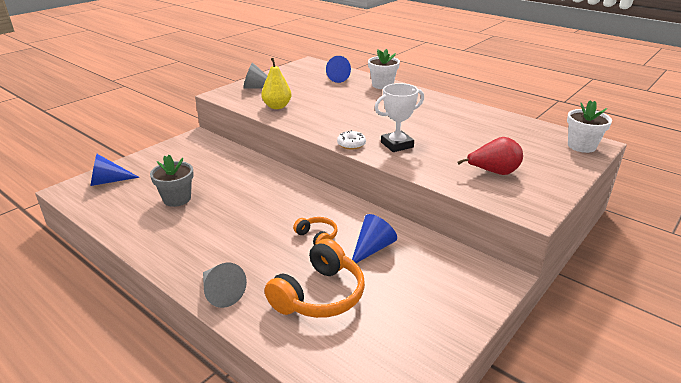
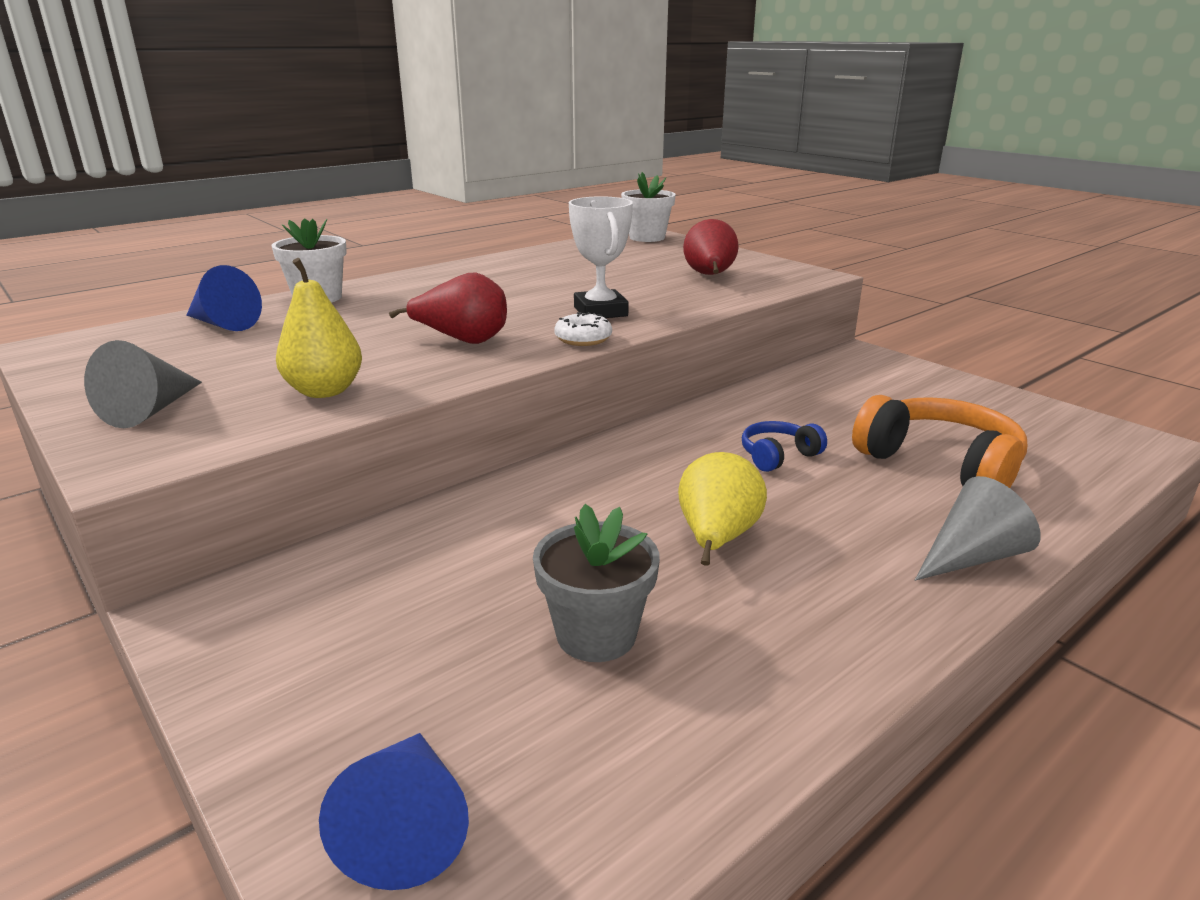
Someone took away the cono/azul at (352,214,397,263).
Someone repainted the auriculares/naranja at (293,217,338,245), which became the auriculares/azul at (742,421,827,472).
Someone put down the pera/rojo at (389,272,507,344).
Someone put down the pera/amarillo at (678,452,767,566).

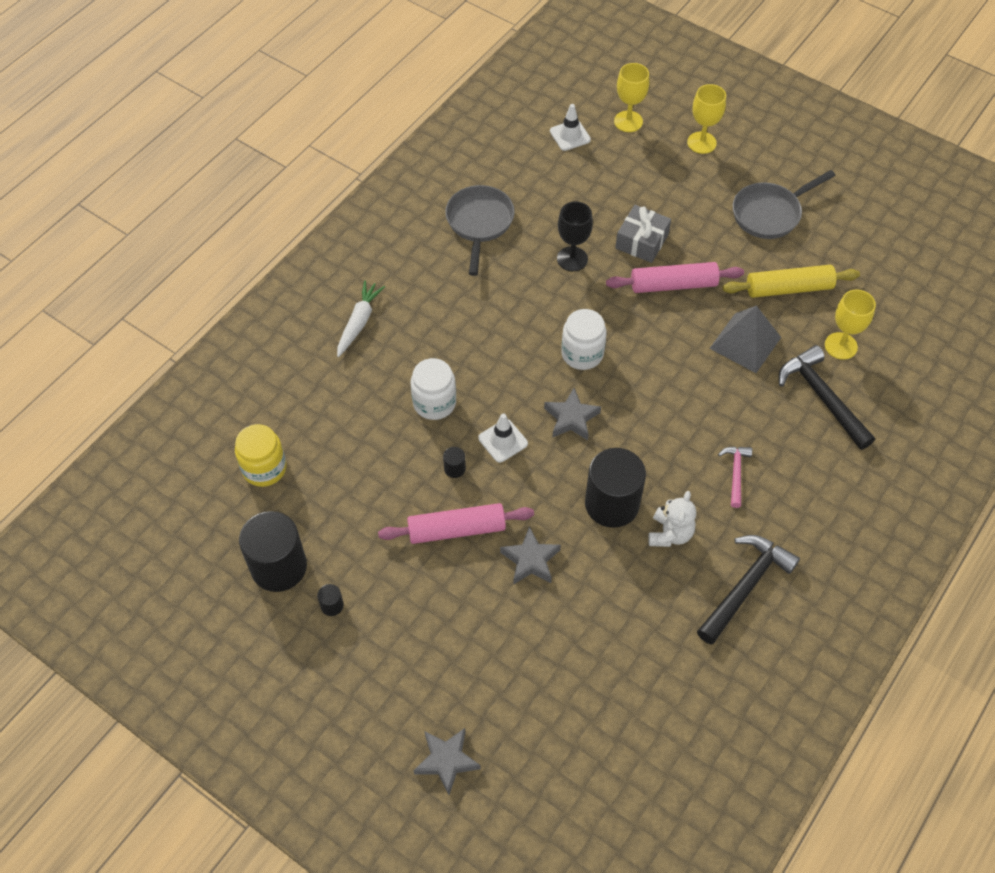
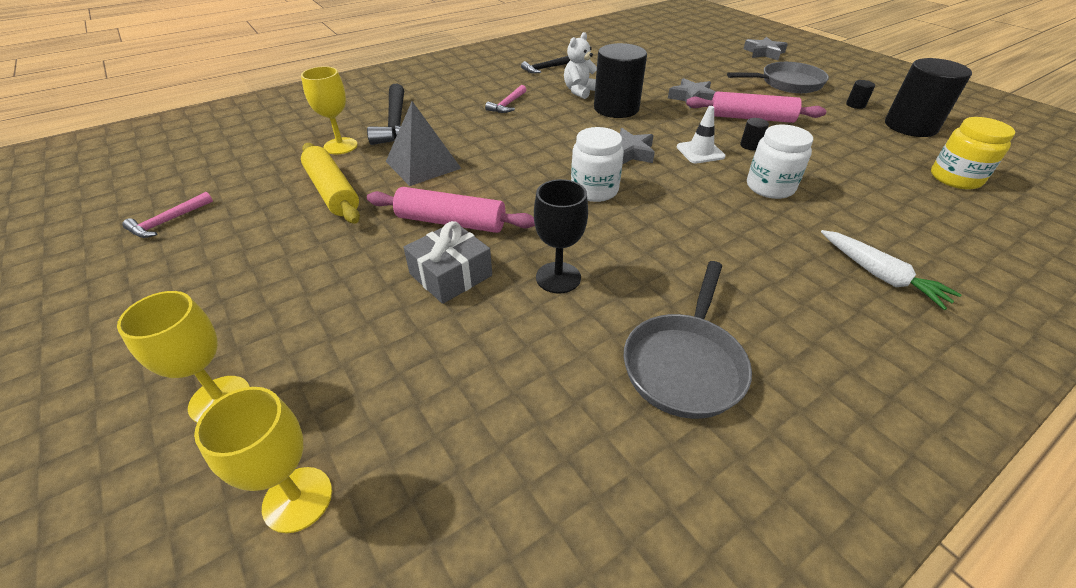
Someone took away the cono de tráfico/blanco at (550,104,591,151).
Someone carried the sartén/gris from (733,170,836,239) to (727,62,829,93).
Someone rotated the rodillo/amarillo at (723,265,860,298) by 45 degrees clockwise.
Someone rotated the zanahoria/blanco at (337,281,385,357) by 75 degrees counterclockwise.
Someone scaled the martillo/negro at (697,535,800,645) by 0.55.
Someone put down the martillo/rosa at (122,192,213,238).

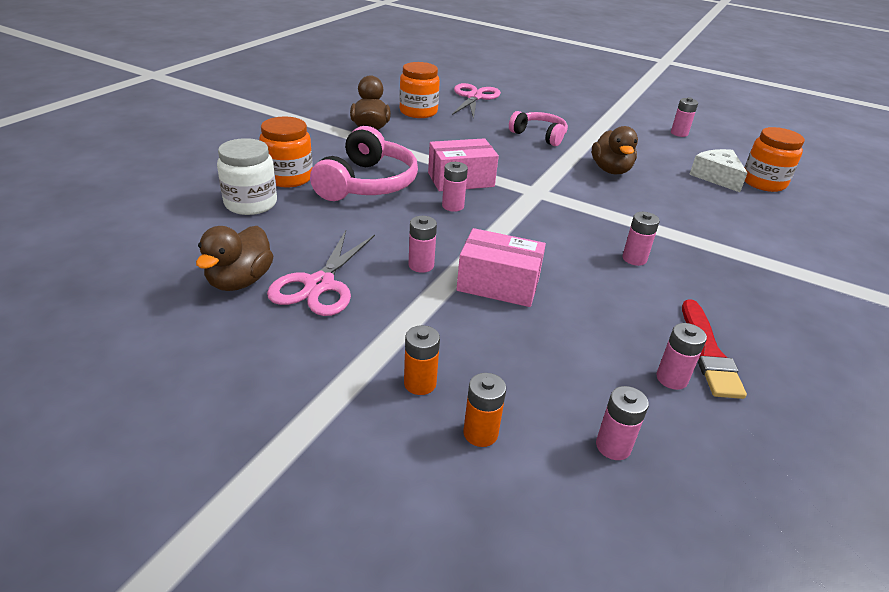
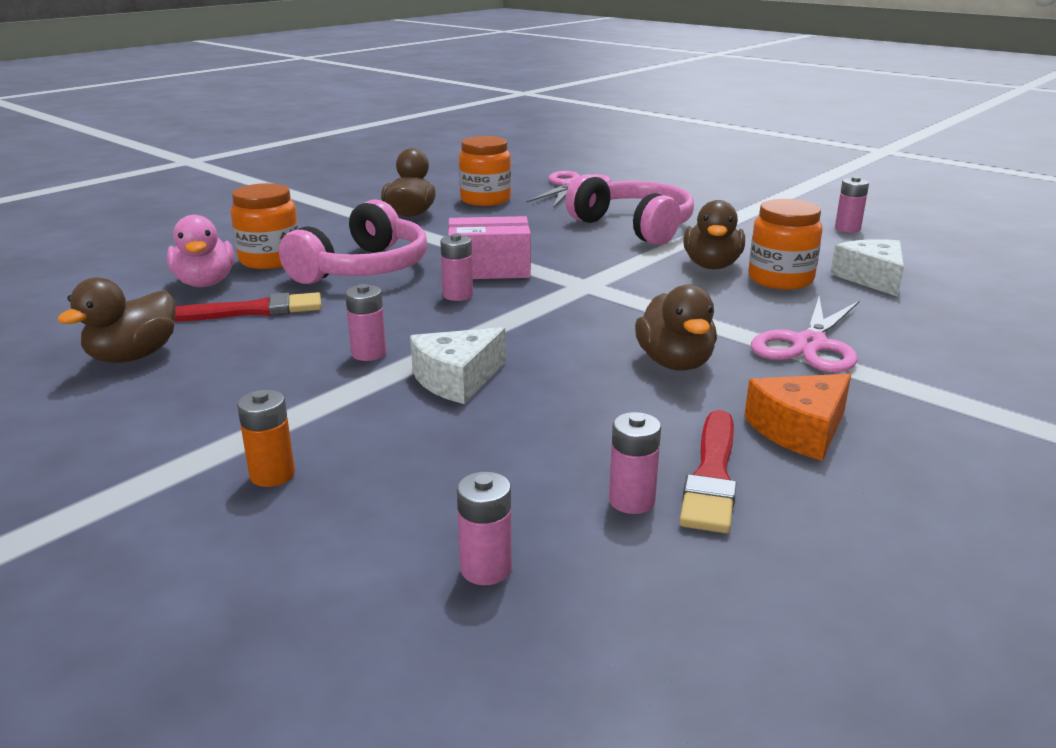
Someone scaled the auriculares/rosa at (509,111,568,146) by 1.57.
Someone carried the tarro/naranja from (745,127,805,192) to (748,199,822,290).
Someone swapped the tarro/blanco at (217,138,277,215) for the pato/rosa at (167,215,234,287).
Someone swapped the pila/rosa at (622,212,660,266) for the pato/marrón at (635,284,717,371).
Someone swapped the caja/rosa at (456,228,546,307) for the queso/blanco at (410,327,506,404).
Someone carried the tijeras/rosa from (267,230,375,316) to (751,297,859,373).
Someone took away the pila/naranja at (463,373,506,447).
Someone put down the pincel/rojo at (175,292,322,322).
Someone put down the queso/naranja at (744,374,851,461).

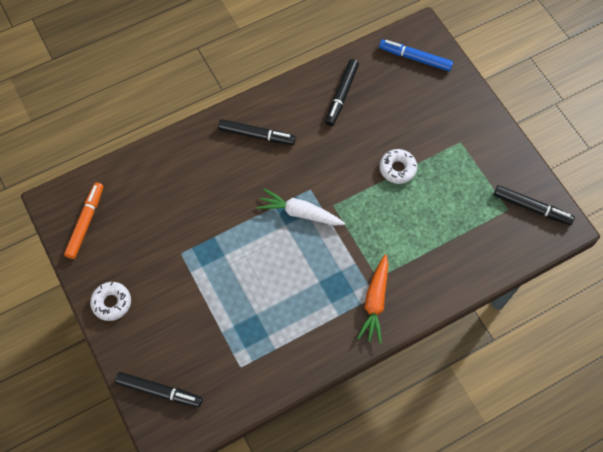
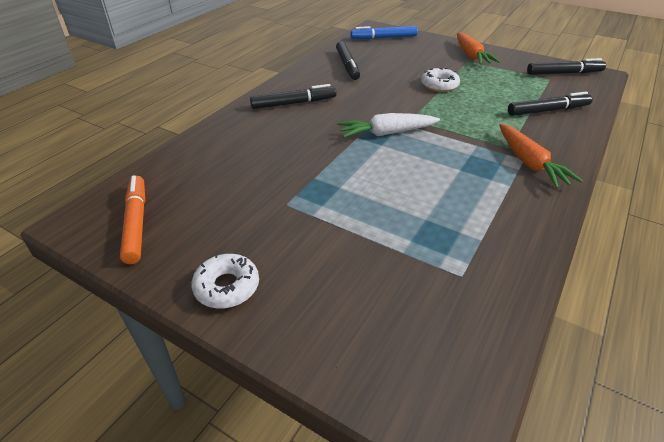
Someone carried the rotulador/negro from (115,372,202,408) to (508,92,593,116).
Someone put down the zanahoria/naranja at (457,33,500,65).

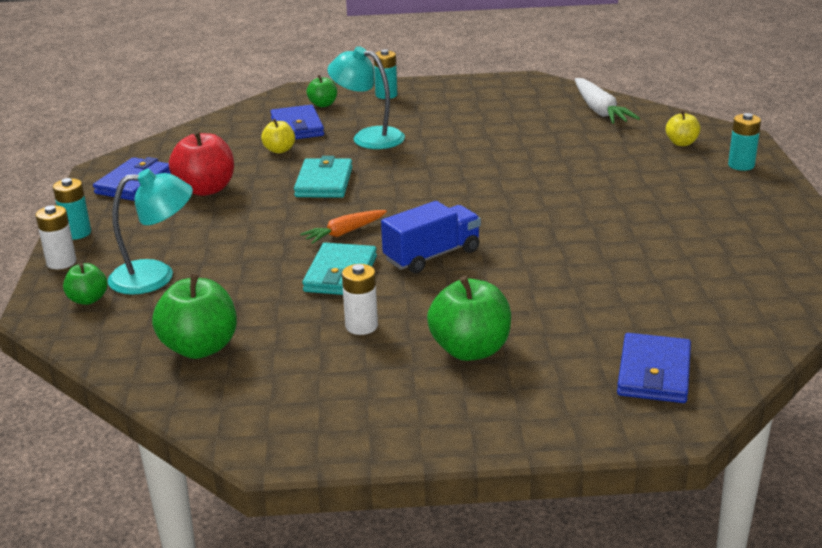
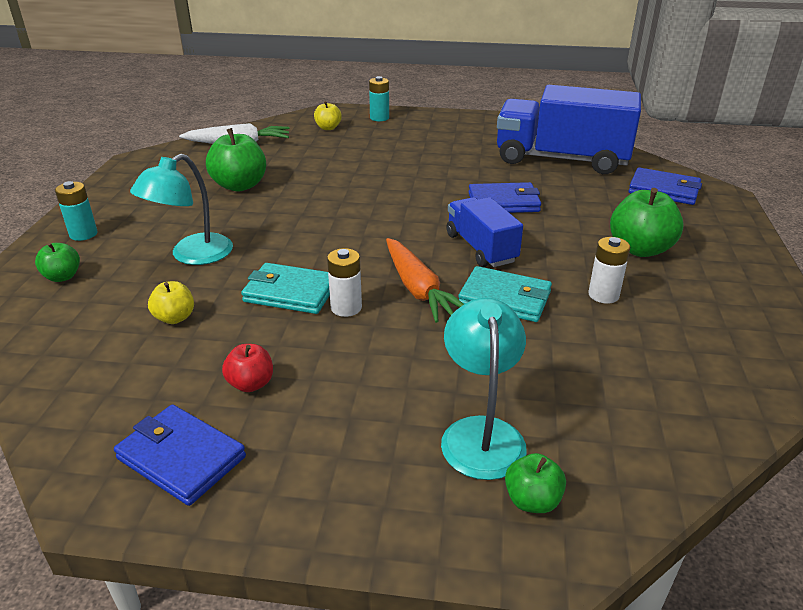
Someone carried the cartera/azul from (270,105,324,139) to (468,182,541,213).
Someone scaled the manzana/rojo at (169,130,234,196) by 0.56.
Someone took away the pila/turquesa at (53,178,91,240).
Someone carried the pila/blanco from (35,205,76,269) to (327,248,362,317).
Someone scaled the zanahoria/naranja at (300,210,387,244) by 1.53.
Someone carried the manzana/verde from (152,273,237,359) to (206,128,266,192).
Someone put down the camión/azul at (497,85,641,174).

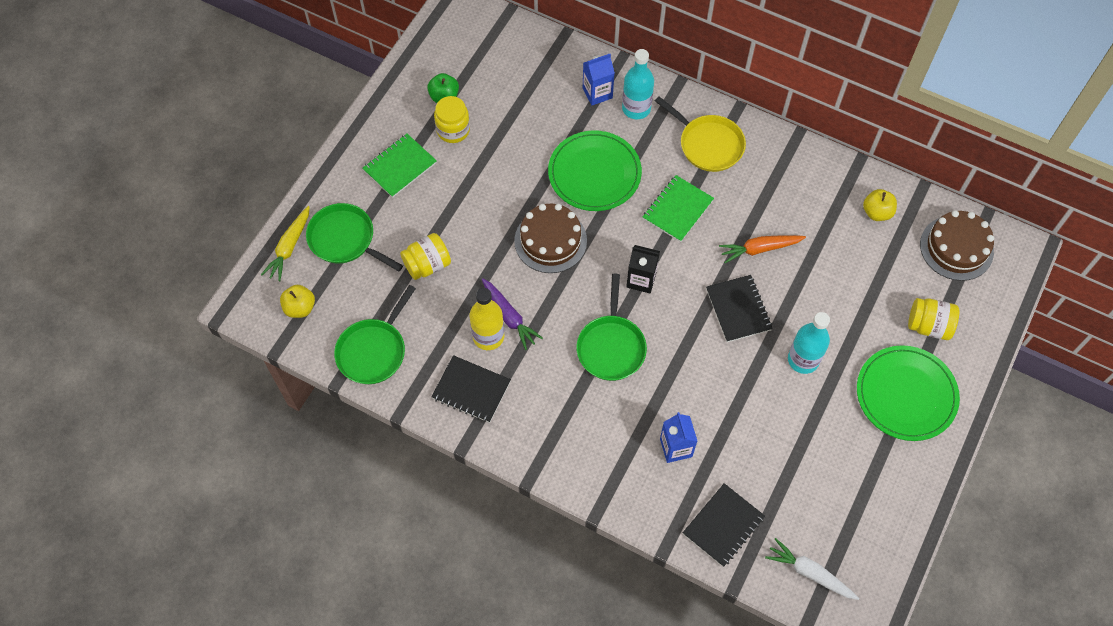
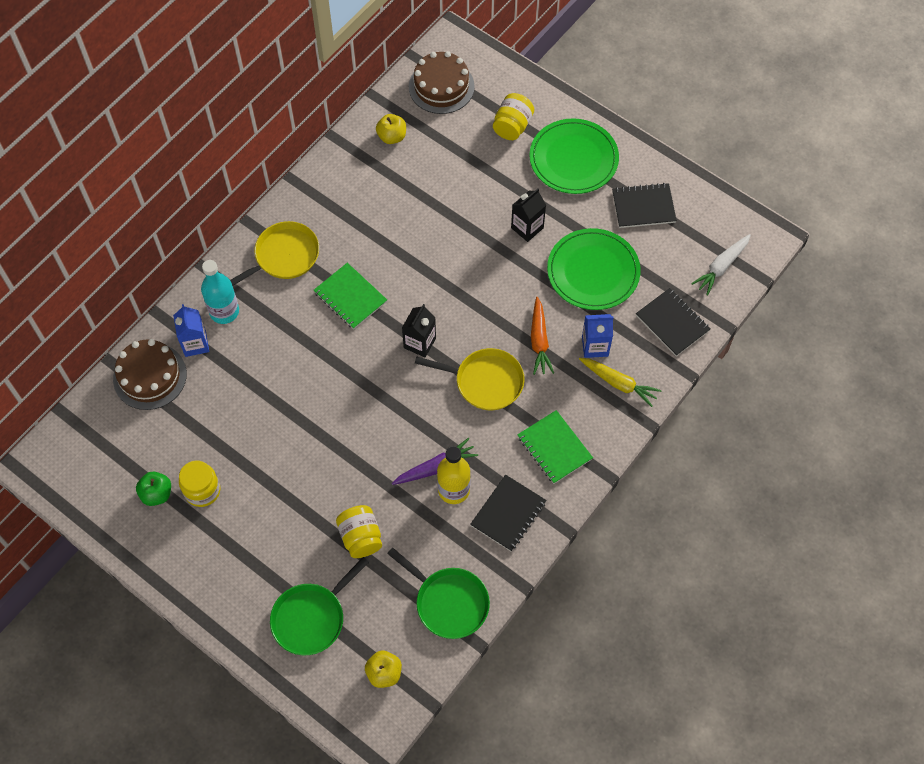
Someone carried the plato/verde from (548,130,642,211) to (547,228,641,310).
Someone carried the cuaderno/verde from (363,134,437,198) to (517,410,593,484).
Someone carried the tarta/marrón from (514,204,587,273) to (113,339,187,410).
Someone carried the zanahoria/amarillo from (261,206,310,281) to (579,358,662,407).
Someone carried the zanahoria/naranja from (719,235,806,263) to (531,297,554,375).
Someone repainted the sartén/verde at (576,274,647,381), which became the sartén/amarillo at (415,348,525,410).
Someone carried the cuaderno/negro from (706,275,773,342) to (612,183,677,228).
Someone swapped the botella/turquesa at (788,312,830,374) for the cartón de leche/negro at (511,188,546,242).

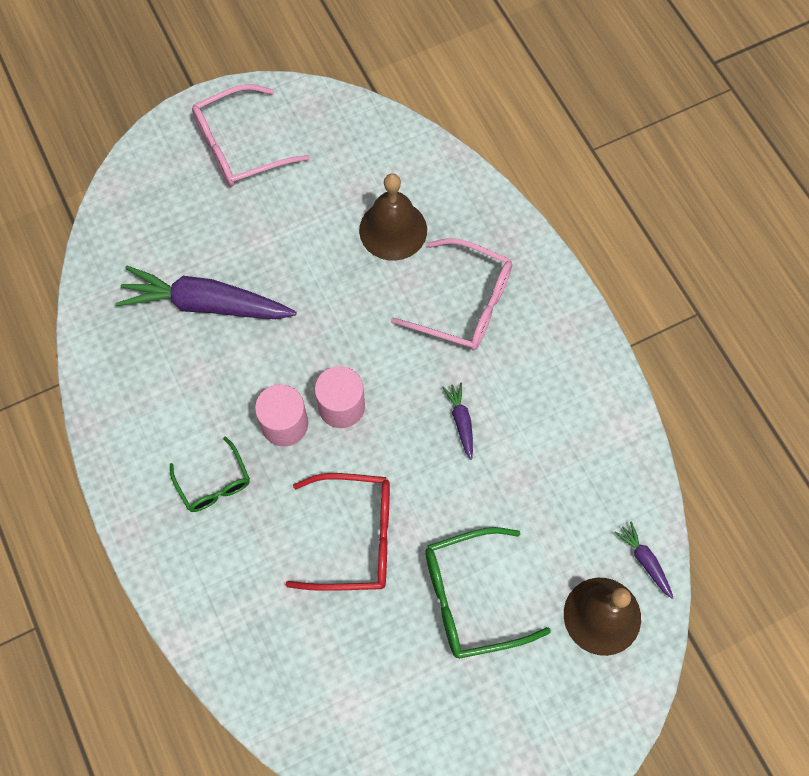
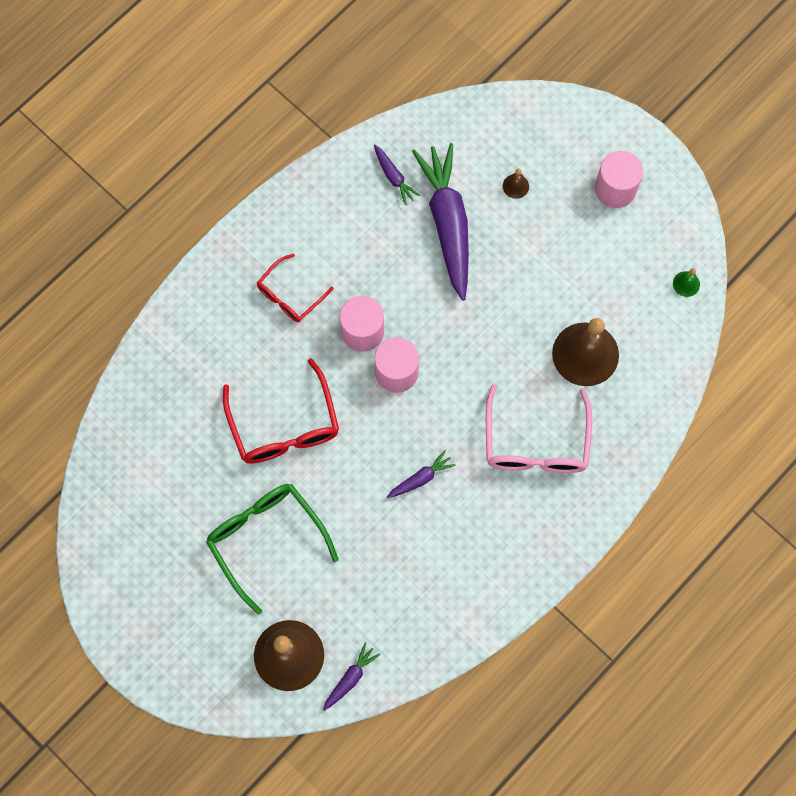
Someone swapped the gafas/rosa at (192,84,310,186) for the cilindro/rosa at (595,151,643,208).
Someone repainted the gafas/verde at (170,437,250,512), which became the gafas/rojo at (257,253,334,322).
Someone put down the zanahoria/morado at (374,144,420,205).
Someone put down the campana/marrón at (503,168,529,199).
Someone put down the campana/verde at (673,268,700,297).

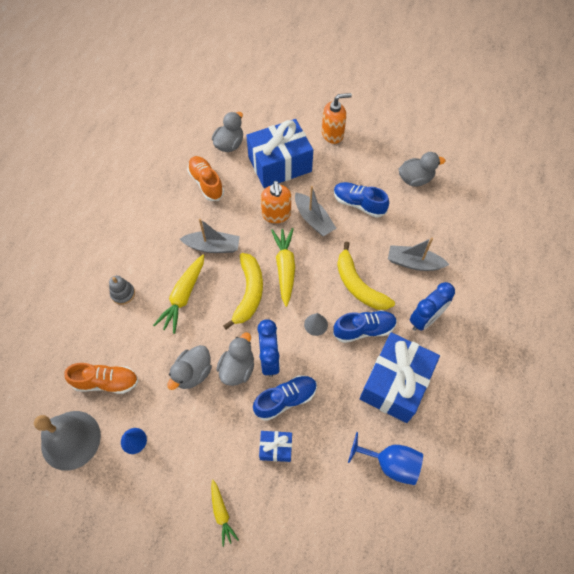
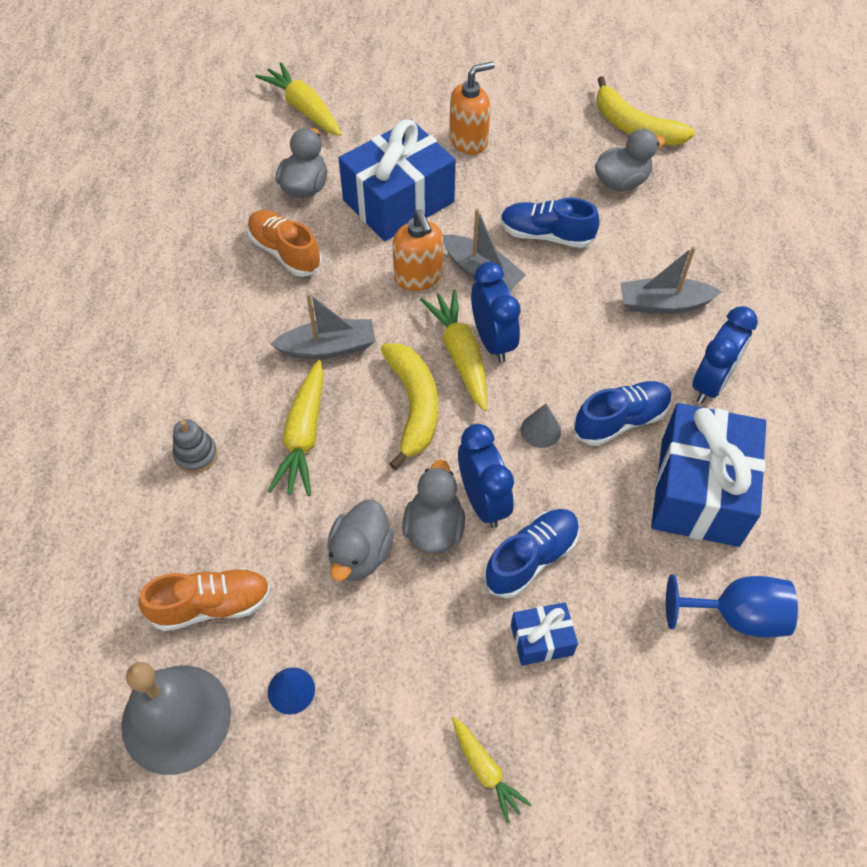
Someone carried the plátano/amarillo from (337,242,395,310) to (596,76,695,146).
Someone put down the zanahoria/amarillo at (255,62,342,136).
Someone put down the despertador/azul at (471,262,521,363).

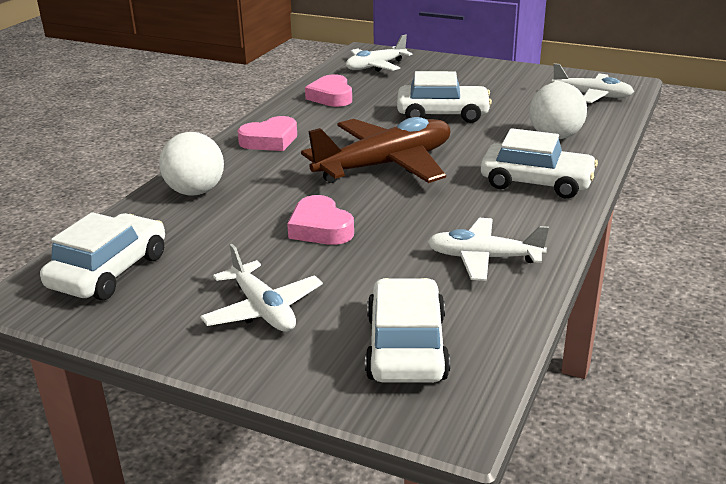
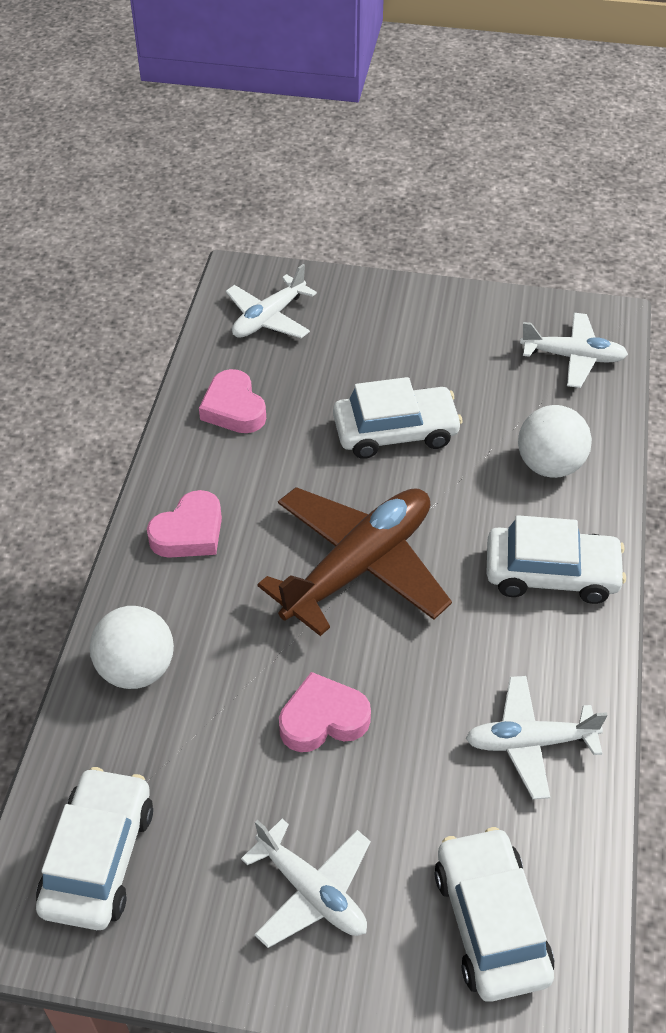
Someone rotated the corazón/rosa at (287,195,354,245) by 120 degrees clockwise.

